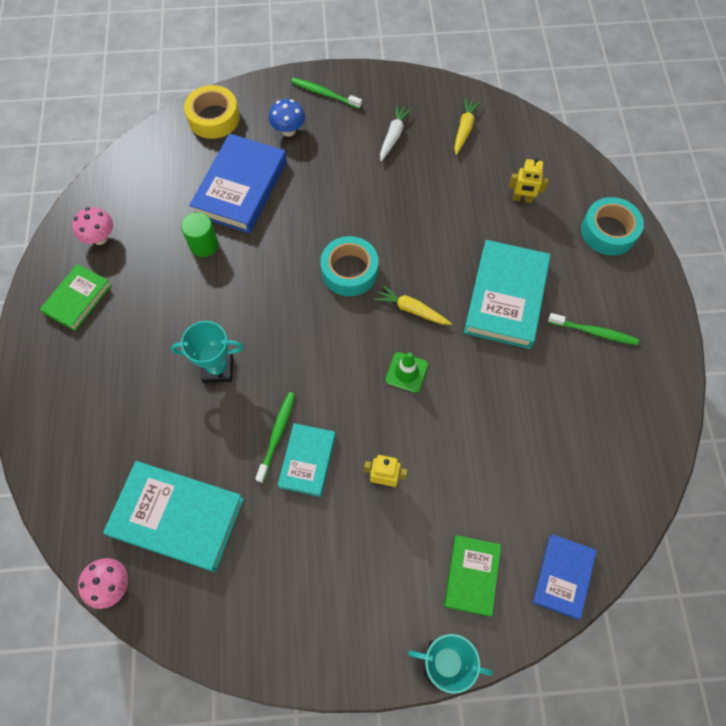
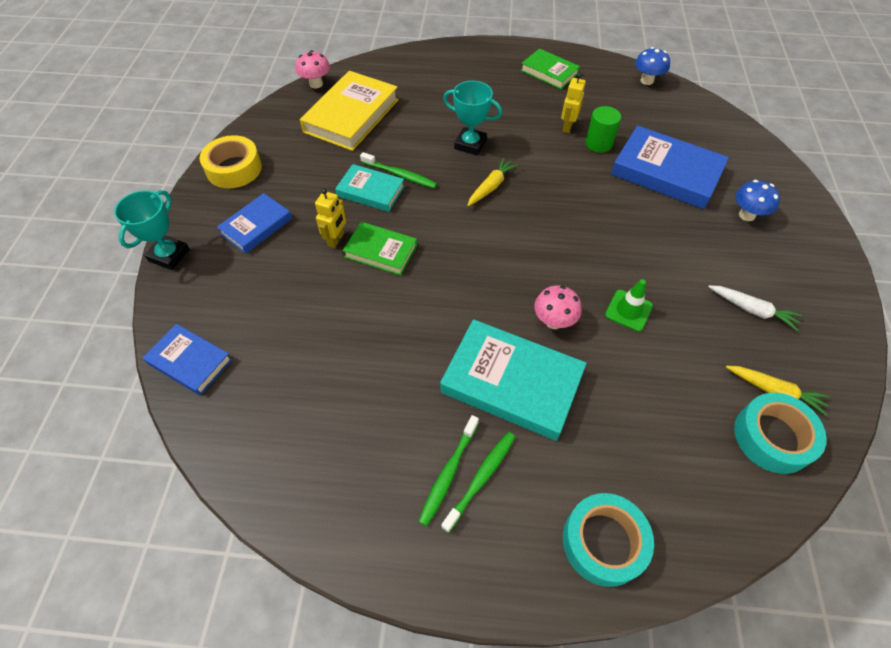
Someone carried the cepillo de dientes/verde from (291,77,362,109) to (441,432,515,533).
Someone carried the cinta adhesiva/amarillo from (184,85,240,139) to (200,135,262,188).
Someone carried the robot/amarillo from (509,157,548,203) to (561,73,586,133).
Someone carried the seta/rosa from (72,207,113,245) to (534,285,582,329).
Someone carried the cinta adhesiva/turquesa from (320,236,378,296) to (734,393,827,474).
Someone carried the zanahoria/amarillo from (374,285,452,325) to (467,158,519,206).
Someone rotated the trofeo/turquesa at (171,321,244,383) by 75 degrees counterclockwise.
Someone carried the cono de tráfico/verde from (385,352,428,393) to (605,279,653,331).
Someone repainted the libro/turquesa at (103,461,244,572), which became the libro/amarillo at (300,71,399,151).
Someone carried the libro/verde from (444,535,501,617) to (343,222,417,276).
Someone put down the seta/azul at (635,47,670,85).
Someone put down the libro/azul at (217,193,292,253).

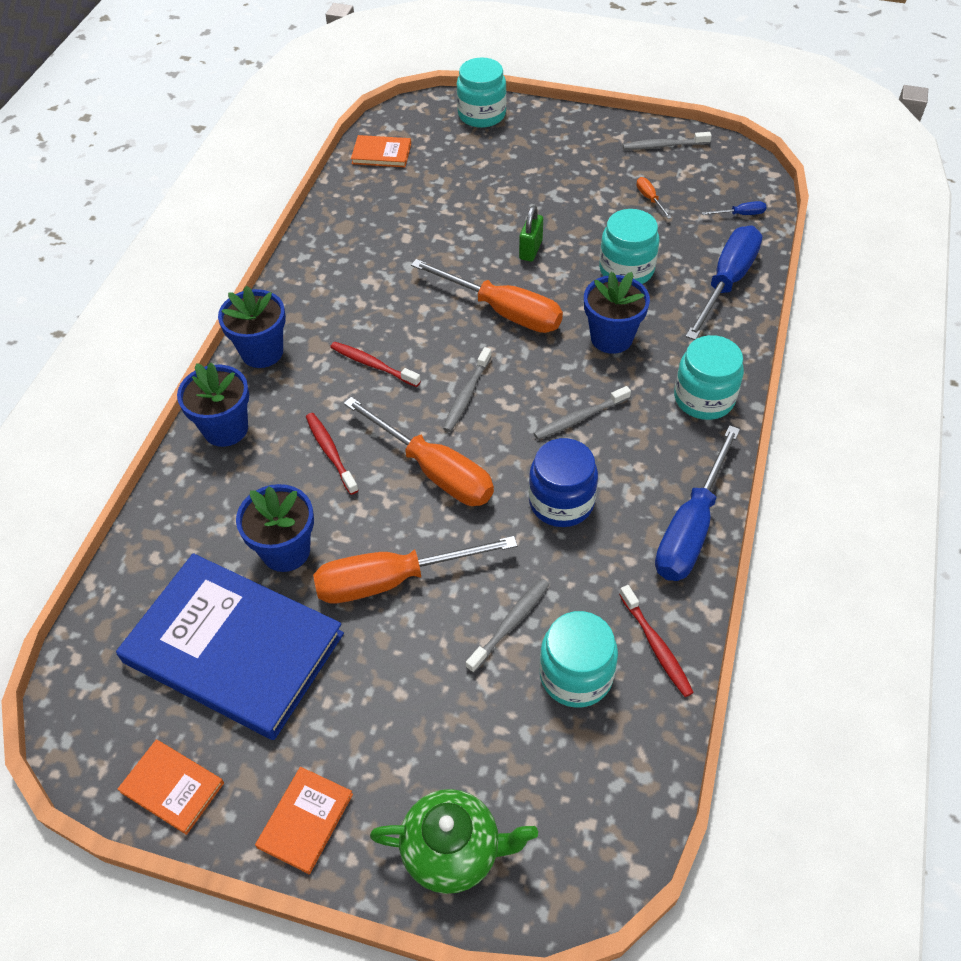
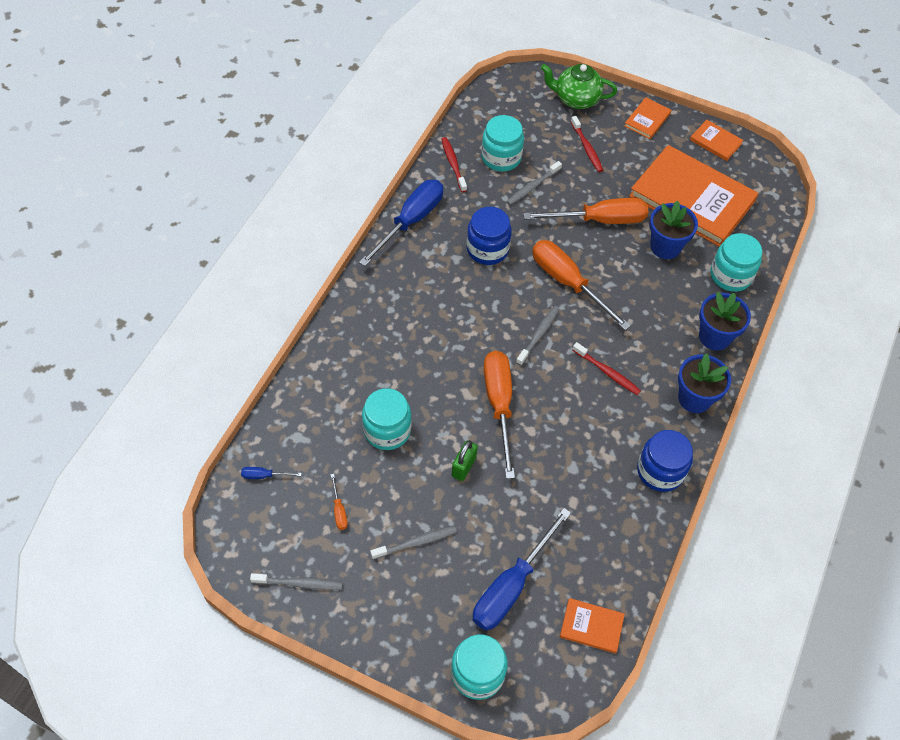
Someone carried the destornillador/azul from (686,226,762,340) to (473,508,571,631).
Someone rotated the destornillador/naranja at (411,259,563,333) by 45 degrees clockwise.
Someone took away the maceta/azul at (584,272,650,354).
Someone carried the tarro/turquesa from (674,335,744,420) to (710,233,762,292).
Someone carried the cepillo de dientes/gris from (534,386,631,440) to (370,526,457,560).
Someone carried the cepillo de dientes/rojo from (306,413,359,495) to (571,116,603,172).
Someone repainted the libro/azul at (116,553,344,740), which became the libro/naranja at (629,145,759,246).
Someone put down the tarro/azul at (637,430,693,492).

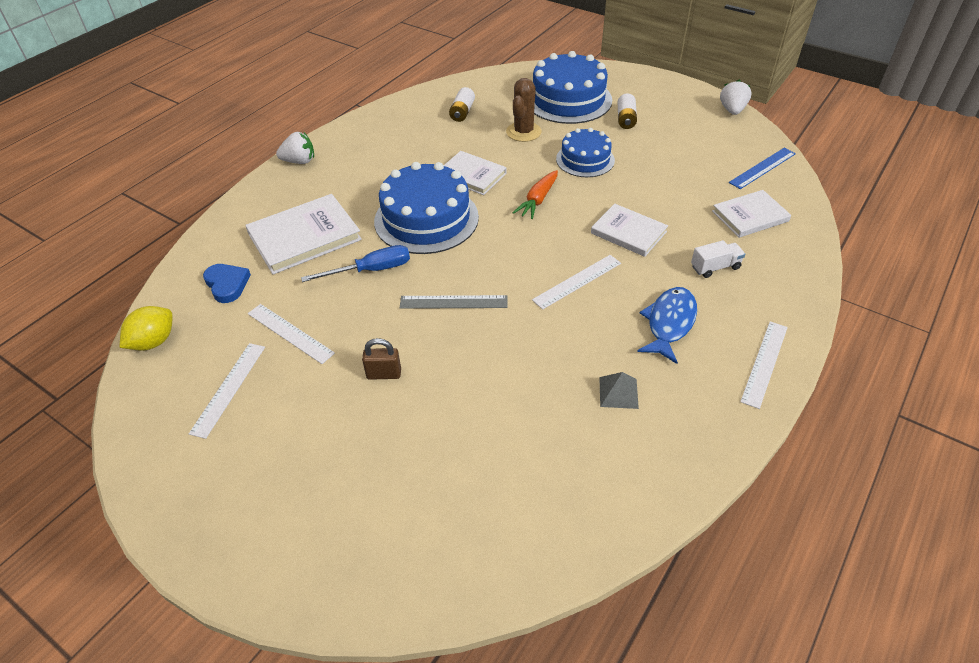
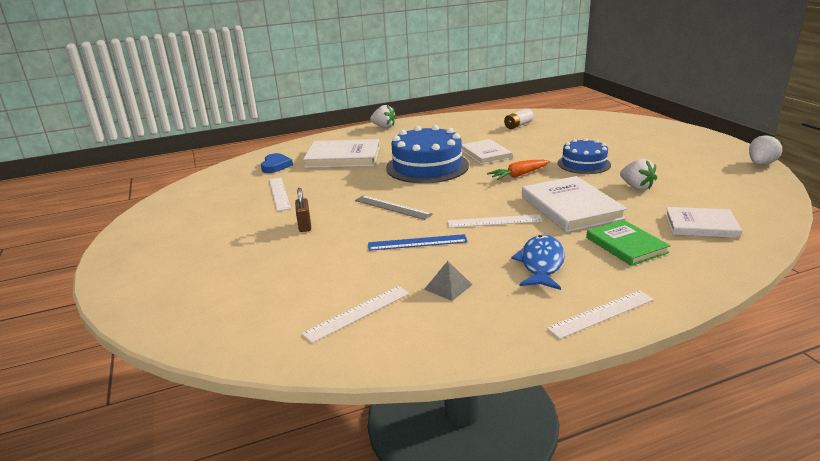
Someone took away the tarta/azul at (533,51,612,124).
Someone took away the cactus/marrón at (506,78,542,142).
Someone took away the pila/blanco at (617,93,637,129).
Someone carried the regla/azul from (729,148,796,189) to (368,234,468,251).
Someone scaled the libro/blanco at (591,204,668,257) by 1.54.
Someone swapped the camión/blanco at (691,240,745,278) for the libro/verde at (586,220,671,266).
Someone took away the destornillador/azul at (301,245,410,282).
Someone rotated the pez/azul at (637,287,697,364) by 45 degrees counterclockwise.
Someone took away the limón/amarillo at (120,306,172,351).
Someone rotated the candado/marrón at (362,338,401,380) by 45 degrees clockwise.
Someone carried the regla/blanco from (189,343,265,439) to (302,286,410,343).
Someone put down the fresa/blanco at (620,159,657,190).

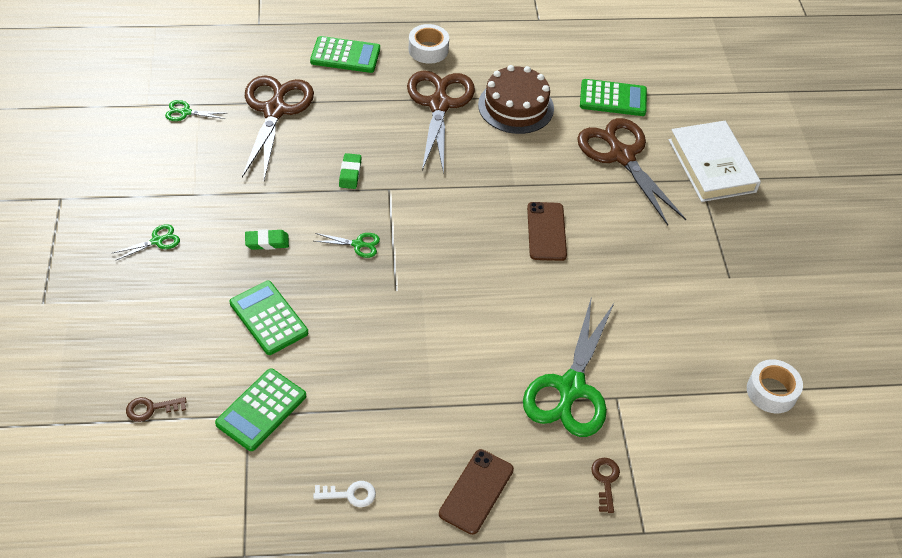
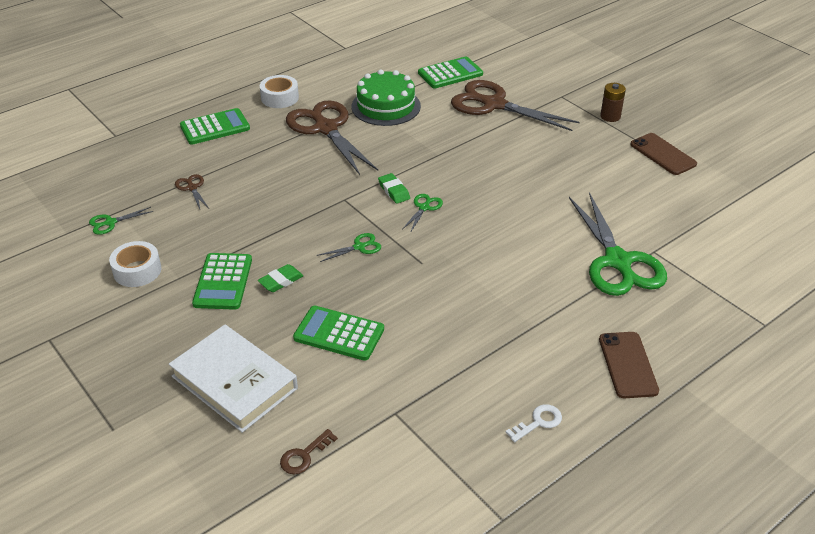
Someone repainted the tarta/marrón at (478,65,554,134), which became the tarta/verde at (352,69,421,126).
Someone scaled the tijeras/marrón at (242,76,314,180) by 0.42.
Someone carried the libro/blanco from (669,121,761,202) to (169,325,298,433).
Someone carried the goma de borrar/verde from (339,153,362,189) to (378,173,410,204).
Someone carried the móvil/marrón from (527,202,567,261) to (630,133,697,175).
Someone carried the tijeras/verde from (113,224,180,261) to (403,194,443,233).
Someone carried the cinta adhesiva/blanco from (747,359,803,413) to (109,241,161,287).
Someone carried the calculadora/verde from (215,368,306,451) to (192,253,252,310).
Someone took away the llave/marrón at (591,458,620,513).
Someone put down the pila/marrón at (600,83,626,122).

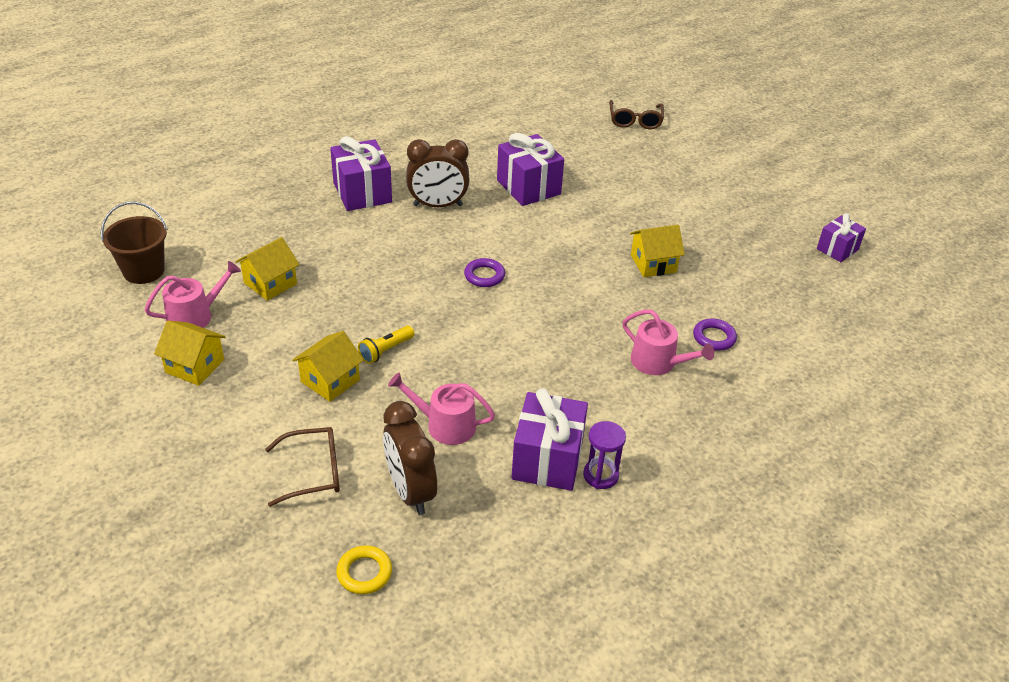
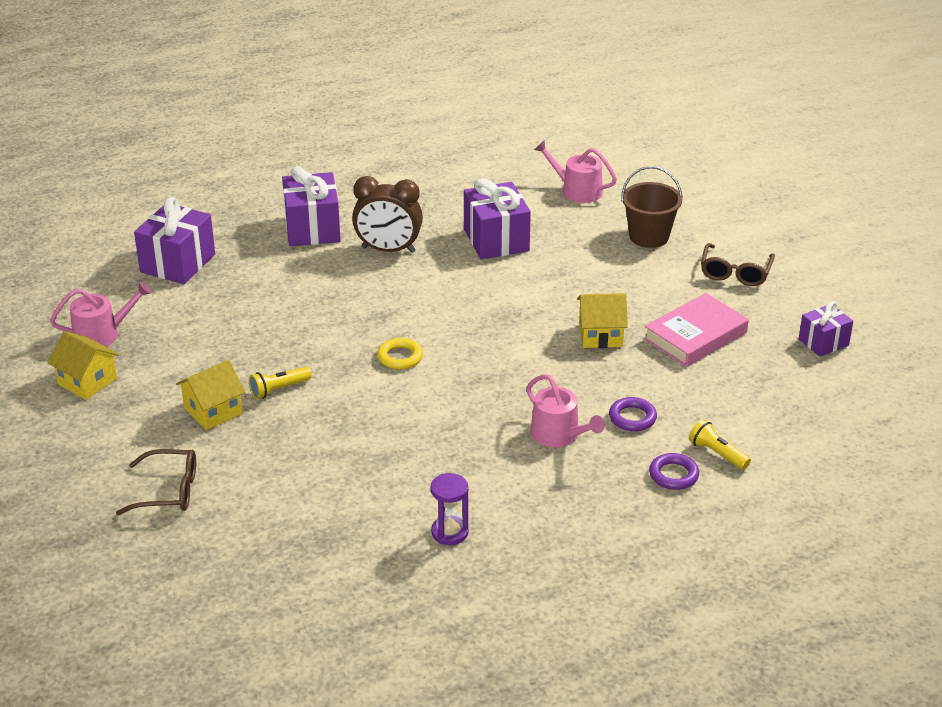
Someone carried the gafas/marrón from (609,100,664,129) to (701,243,775,286).
Someone carried the balde/marrón from (101,202,168,284) to (621,166,683,248).
Someone took away the casa/amarillo at (235,237,300,301).
Someone carried the anillo/morado from (464,258,505,287) to (649,453,699,490).
Someone carried the regadera/rosa from (388,372,495,445) to (534,140,617,203).
Someone carried the regalo/morado from (511,388,588,491) to (134,197,215,284).
Someone took away the despertador/marrón at (383,401,437,515).
Someone carried the anillo/amarillo from (336,545,392,594) to (377,338,423,369).
Someone put down the libro/rosa at (644,293,749,367).
Someone put down the lámpara de mano/amarillo at (689,419,751,470).

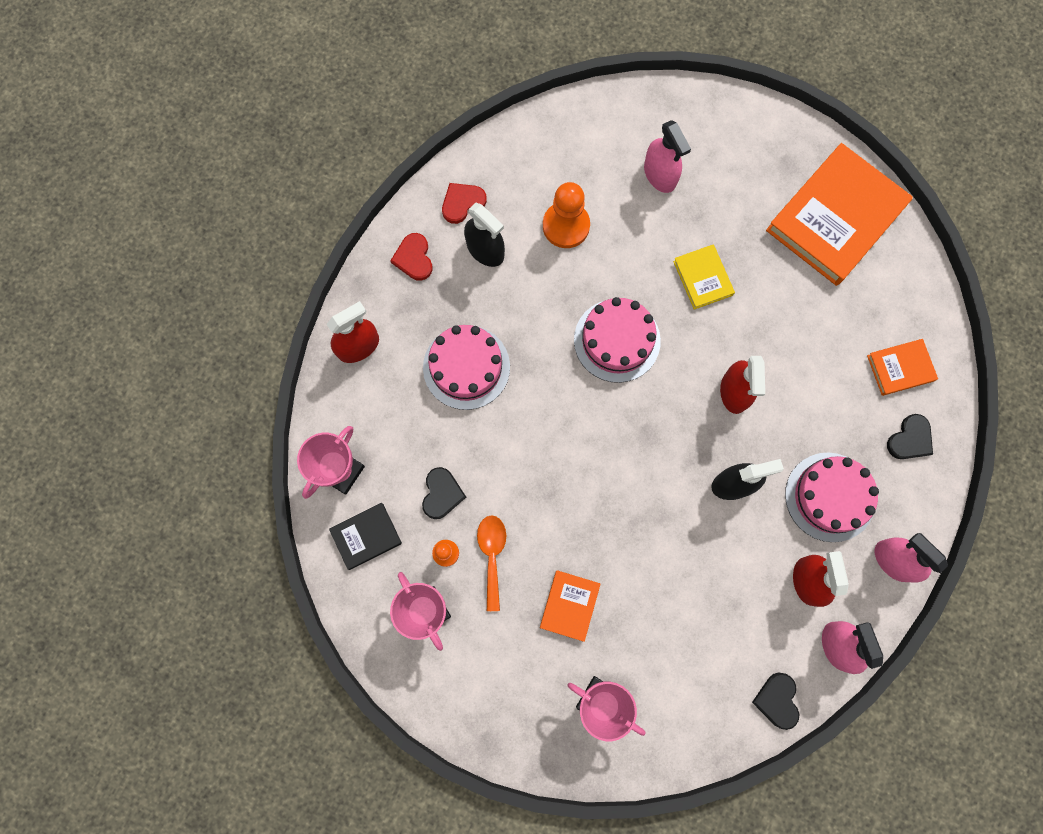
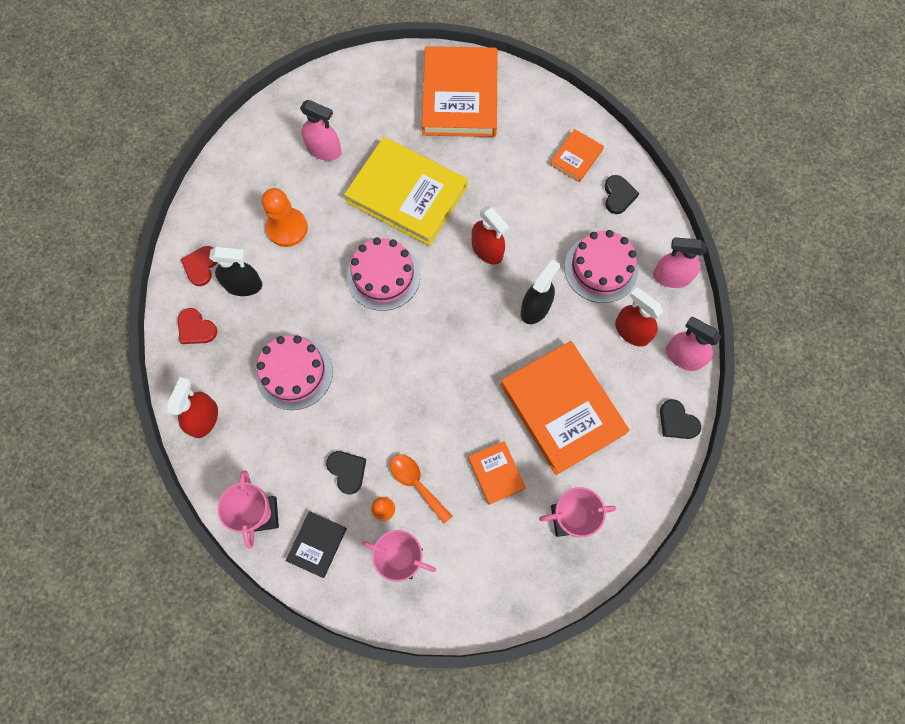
Someone scaled the libro/amarillo at (673,244,735,310) by 2.13.
Someone put down the libro/naranja at (500,341,629,475).

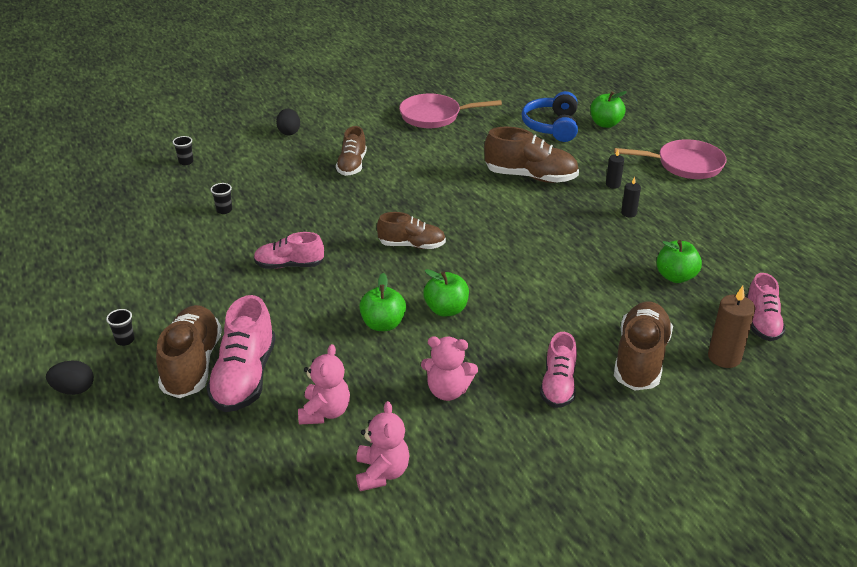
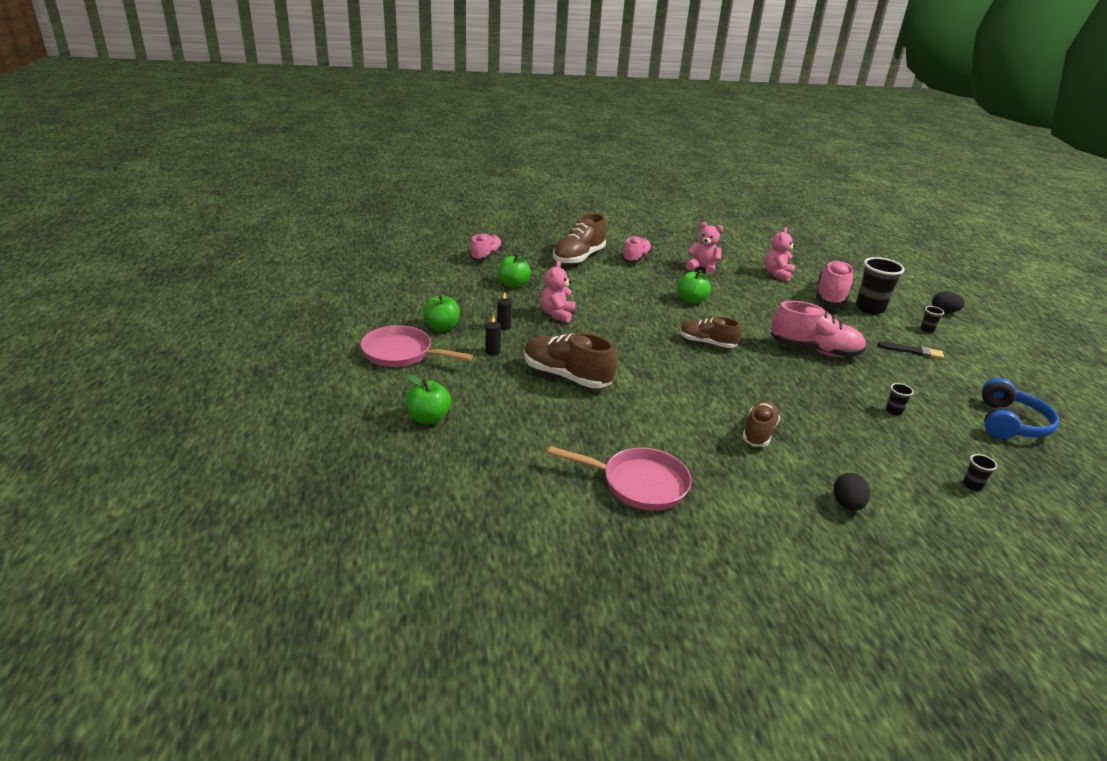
Someone carried the auriculares/azul from (522,91,578,142) to (982,378,1059,439).
Someone scaled the zapato/rosa at (254,232,324,269) by 1.54.
Someone carried the manzana/verde from (359,273,406,331) to (423,294,460,331).
Someone took away the vela/marrón at (708,286,755,368).
Someone swapped the zapato/marrón at (156,305,222,398) for the vaso/negro at (856,257,905,315).
Someone carried the osito/rosa from (356,401,410,491) to (541,261,576,323).
Someone put down the pincel/negro at (877,341,944,359).

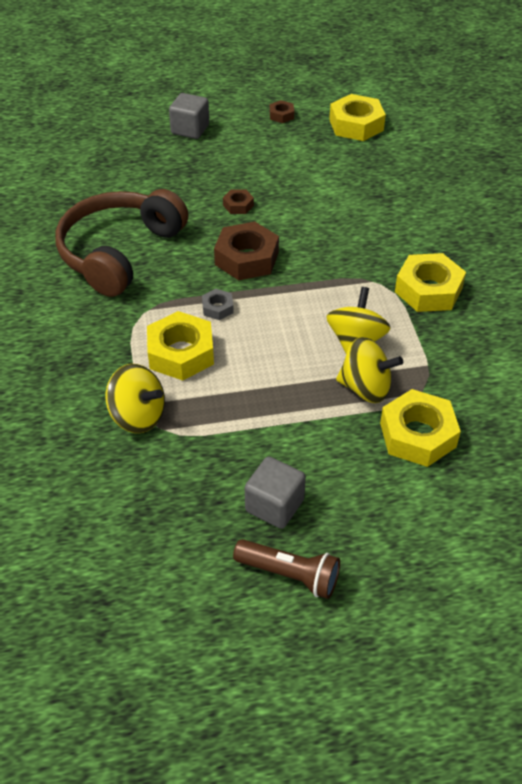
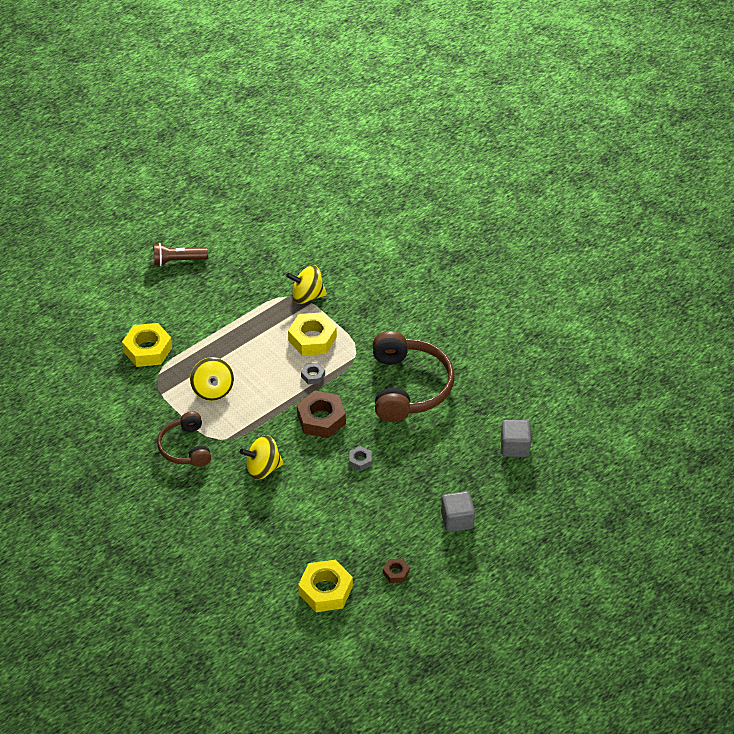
Someone repainted the tuerca/marrón at (223,189,254,214), which became the tuerca/gris at (349,446,371,471).
Someone swapped the tuerca/amarillo at (395,253,466,312) for the auriculares/marrón at (157,411,211,467).
Someone carried the peonza/amarillo from (336,337,403,403) to (240,435,284,480).
Someone carried the cubo/gris from (245,457,306,529) to (501,420,531,457).

